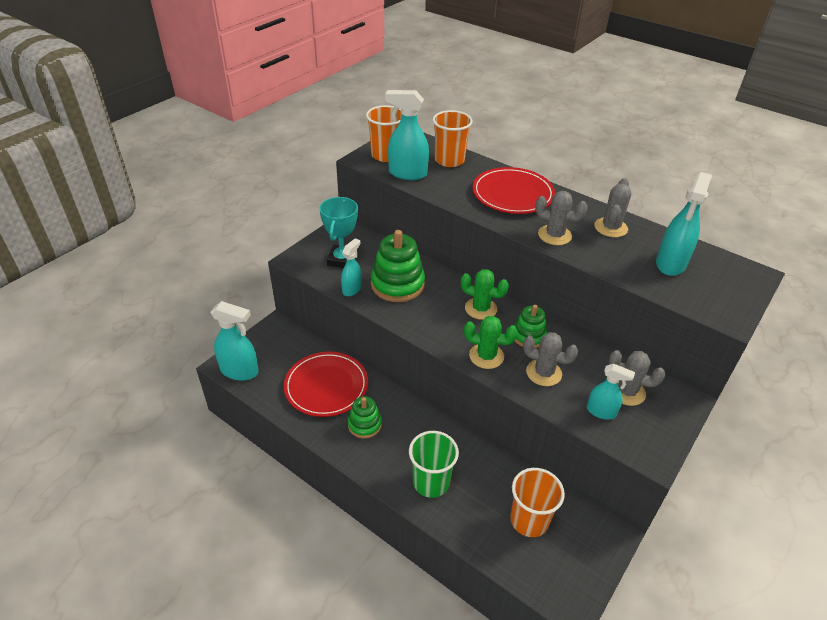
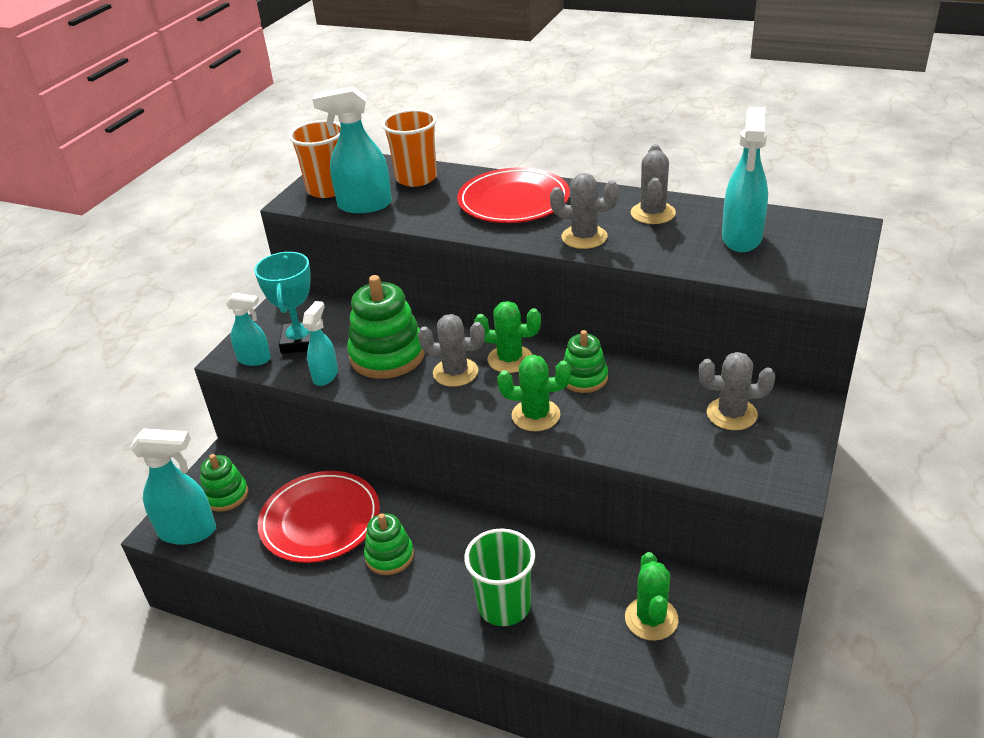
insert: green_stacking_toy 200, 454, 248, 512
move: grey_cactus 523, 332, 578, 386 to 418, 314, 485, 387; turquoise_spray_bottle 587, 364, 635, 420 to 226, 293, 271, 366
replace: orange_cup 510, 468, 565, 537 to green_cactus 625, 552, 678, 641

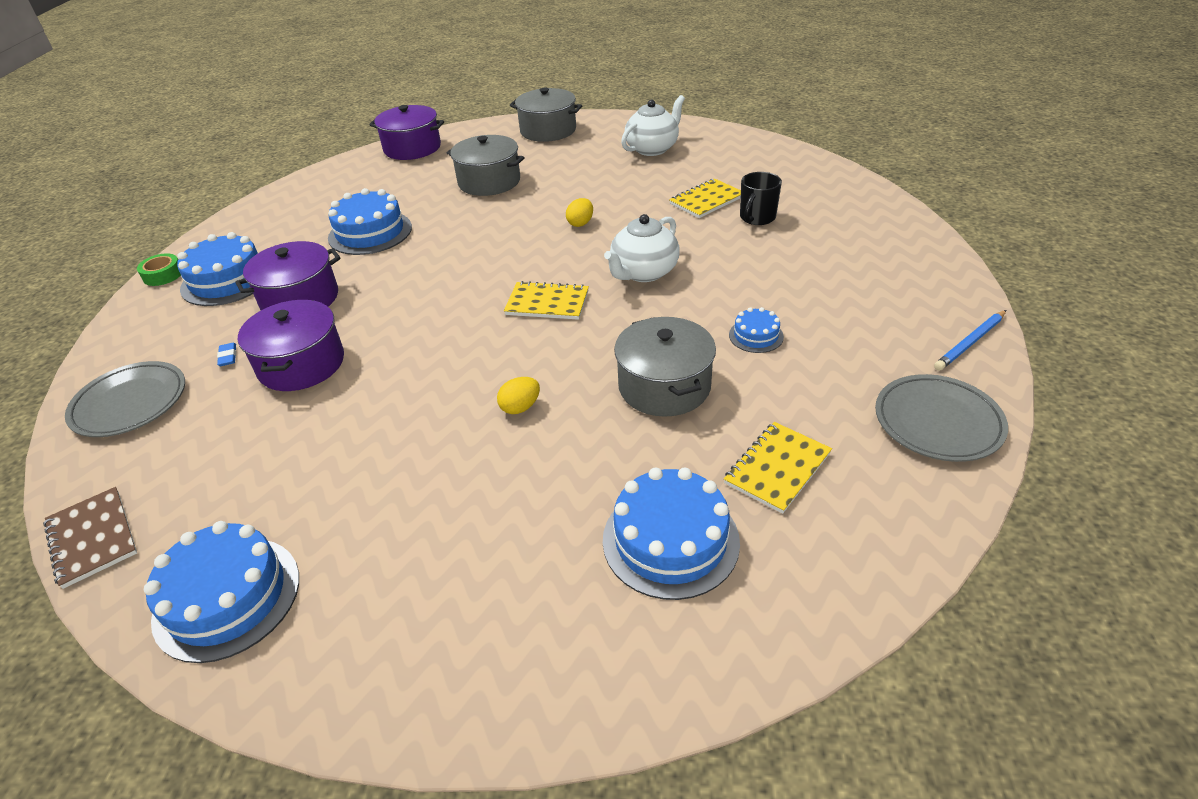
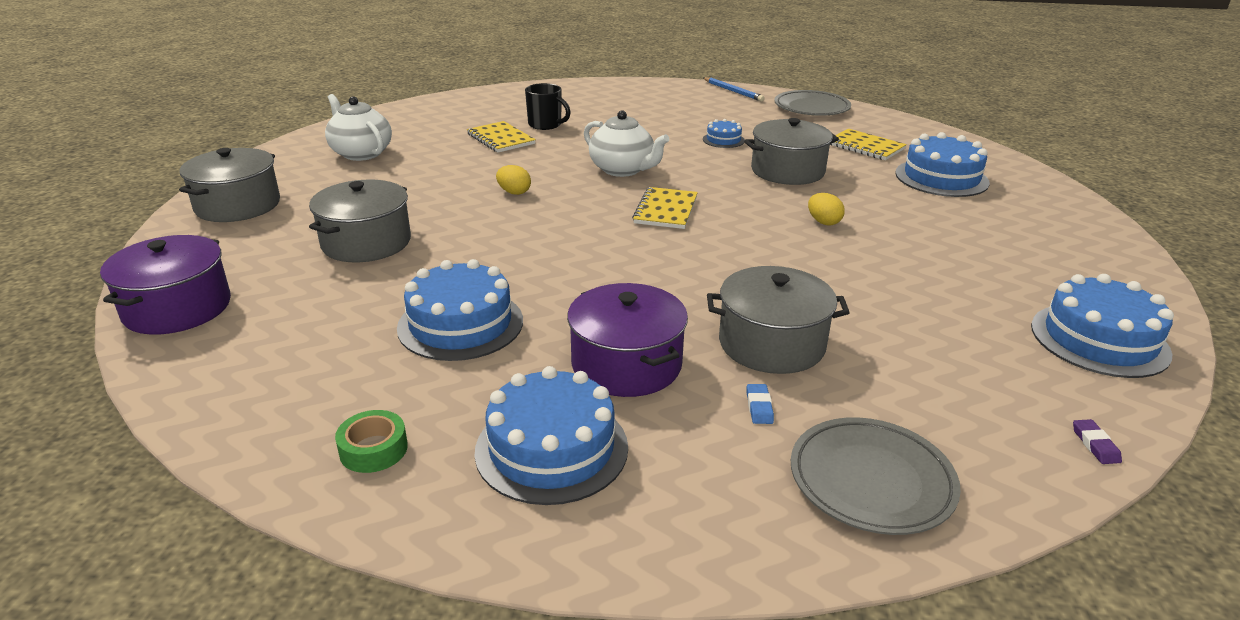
move: green_tape 137, 253, 181, 286 to 335, 410, 408, 473
replace: brown_notebook 43, 487, 137, 589 to purple_eraser 1073, 419, 1122, 464
recolor: purple_pot 238, 300, 344, 391 to grey_pot 707, 266, 850, 374
rotate: blue_eraser 217, 343, 236, 366 = 747, 384, 774, 424 75 degrees counterclockwise

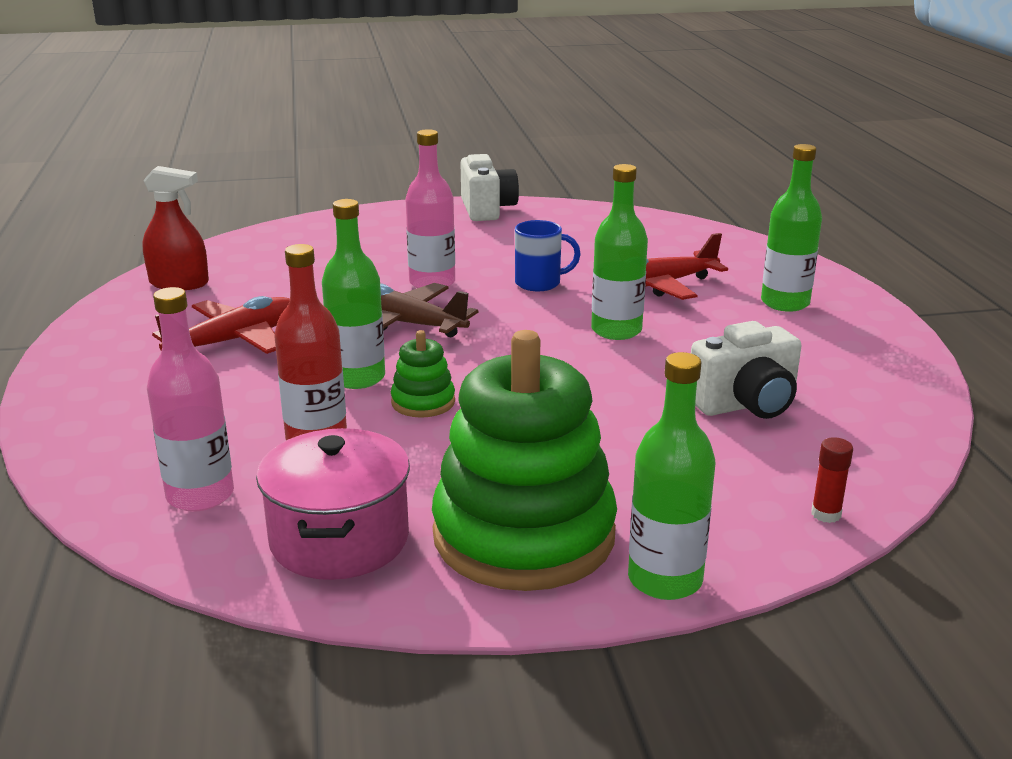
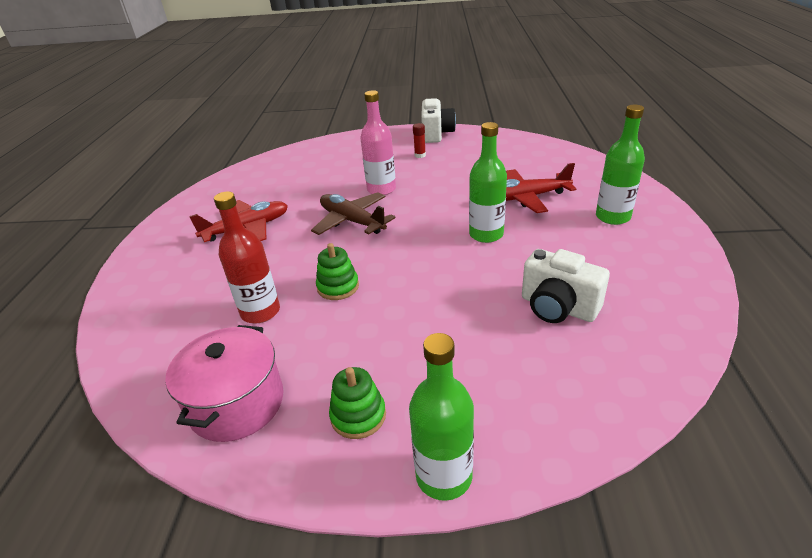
delete: red_spray_bottle 142, 166, 209, 290; pink_bottle 147, 287, 234, 512; green_bottle 322, 199, 385, 389; blue_mug 515, 220, 581, 291
move: red_glue_stick 811, 437, 853, 523 to 413, 123, 426, 158
rotate: white_camera 691, 321, 802, 419 = 522, 249, 610, 323 45 degrees clockwise
resize: green_stacking_toy 432, 330, 617, 591 = 329, 367, 386, 439 x0.43

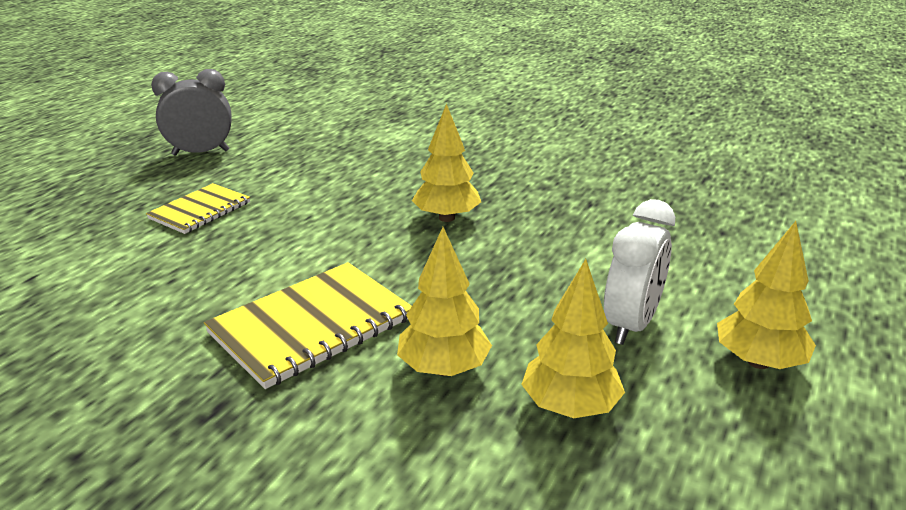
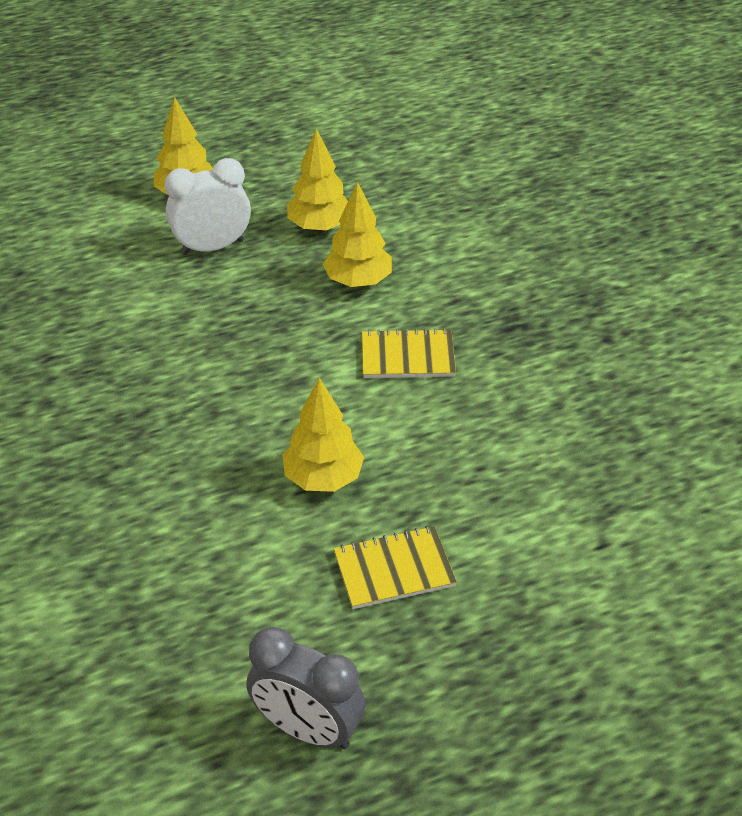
move: yellow_tree 412, 104, 481, 222 to 282, 378, 364, 492
resize: yellow_notebook 204, 262, 412, 389 = 362, 328, 456, 378 x0.62

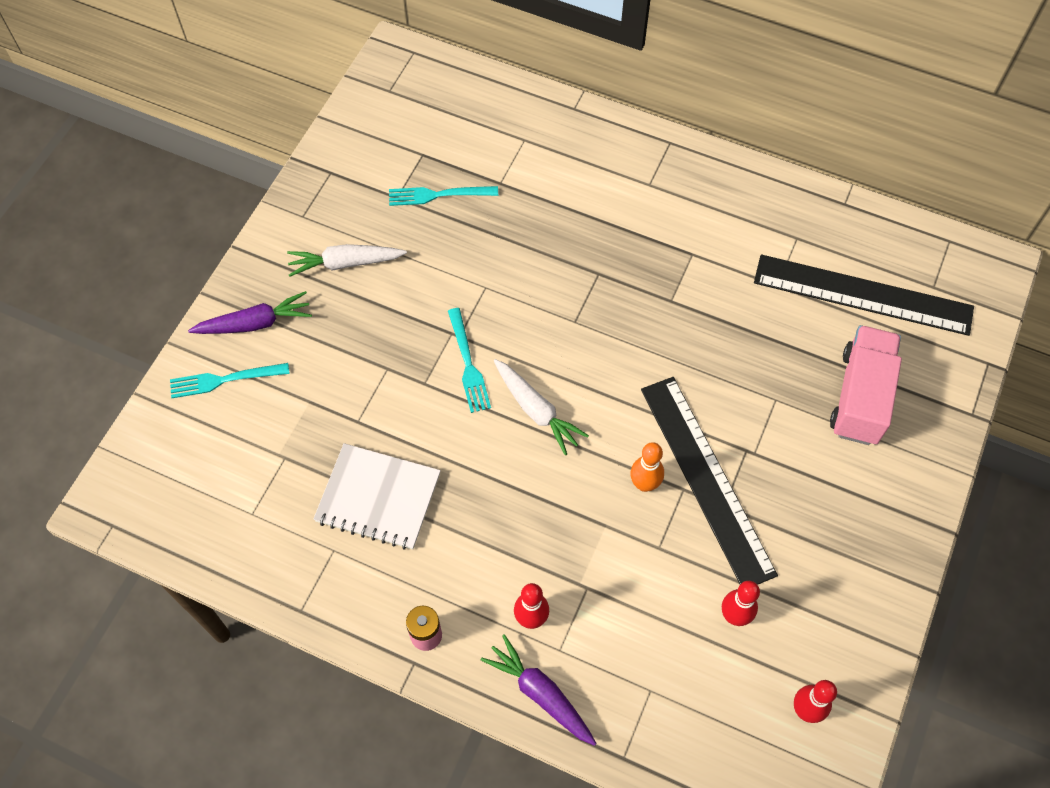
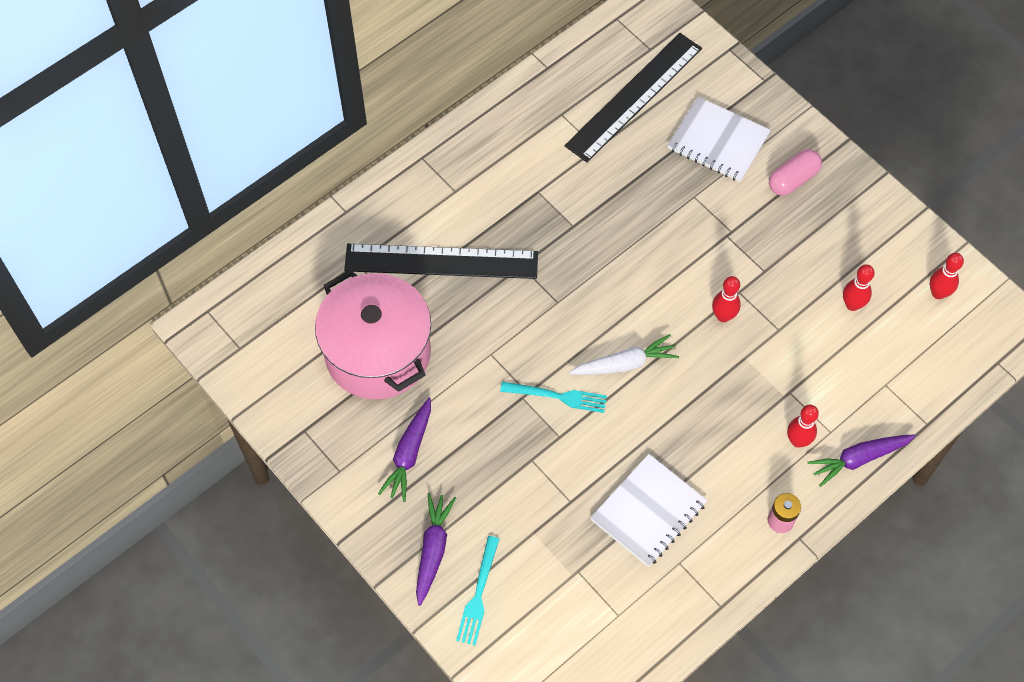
insert: pink_capsule 769, 149, 822, 196
move: black_ruler 641, 377, 778, 585 to 344, 244, 538, 279
replace: turquoise_fork 389, 186, 498, 206 to pink_pot 315, 269, 431, 399; pink_truck 830, 325, 902, 445 to white_notebook 667, 97, 771, 182
recolor: white_carrot 287, 244, 407, 277 to purple_carrot 378, 398, 431, 502; orange_bowling_pin 630, 442, 664, 492 to red_bowling_pin 712, 276, 741, 322

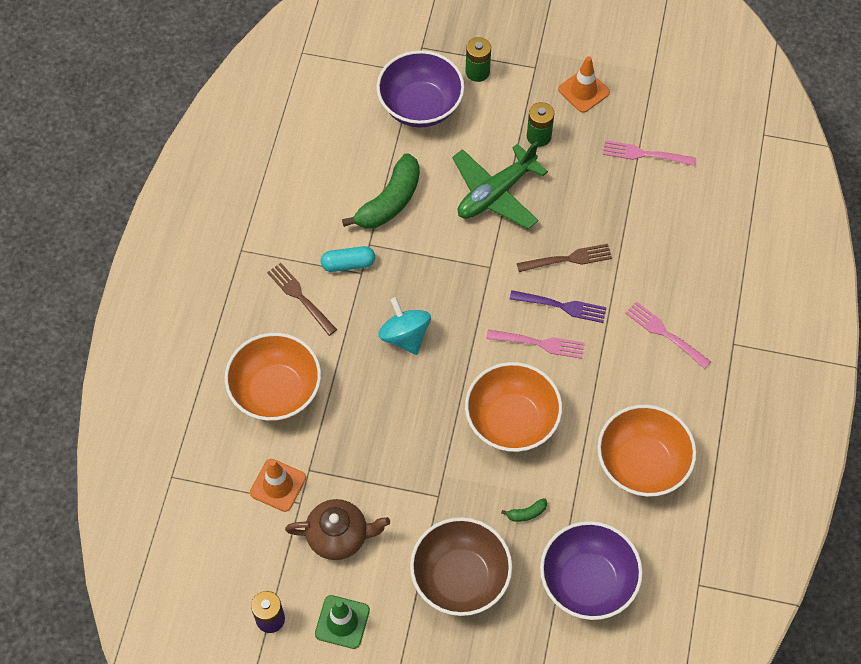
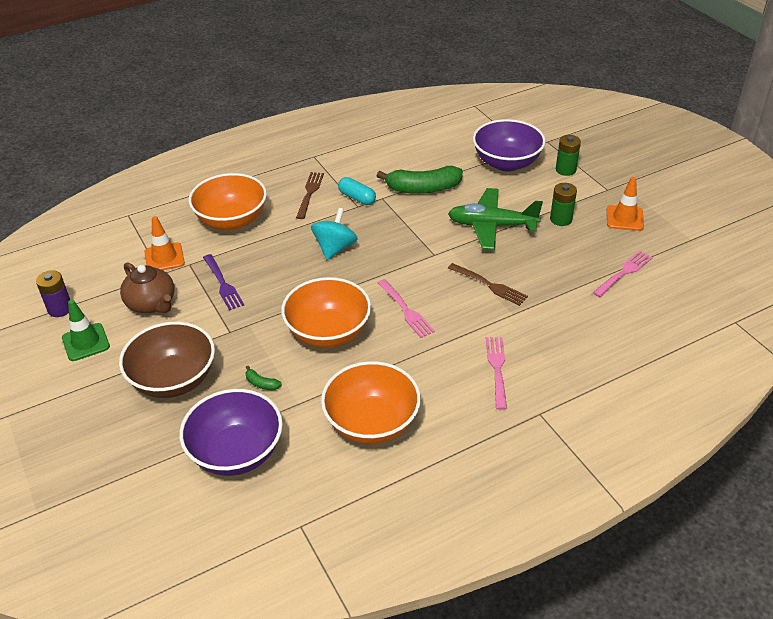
move: purple_fork 510, 290, 607, 323 to 203, 254, 244, 311
rotate: pink_fork 603, 140, 696, 166 = 593, 251, 653, 297 75 degrees clockwise

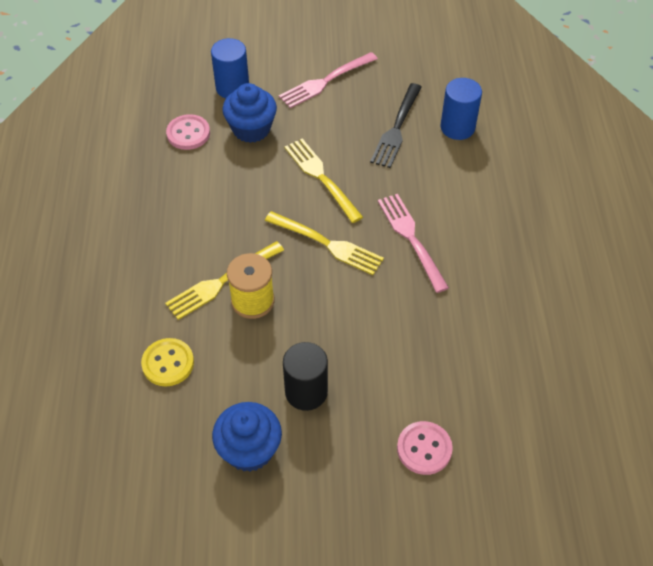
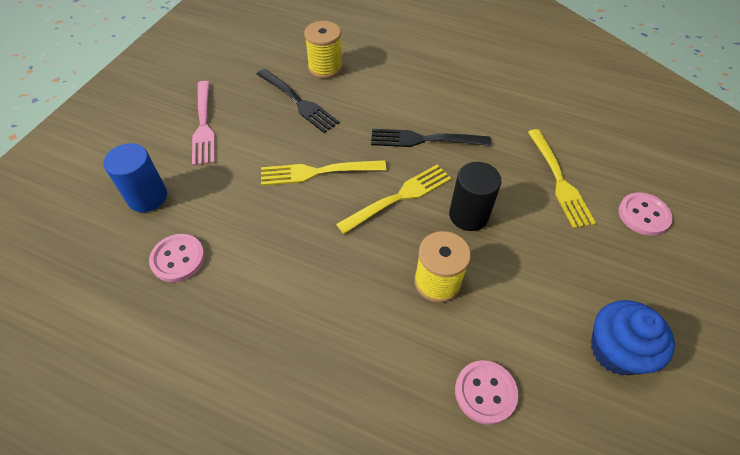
delete: blue_cupcake 223, 83, 277, 143
move: yellow_fork 165, 241, 284, 320 to 528, 129, 596, 228; black_cylinder 283, 342, 328, 411 to 449, 162, 502, 231
replace: blue_cylinder 441, 78, 482, 140 to yellow_spool 304, 21, 343, 79
recolor: yellow_button 141, 338, 194, 386 to pink_button 455, 360, 518, 425; pink_fork 378, 194, 449, 293 to black_fork 371, 129, 491, 147

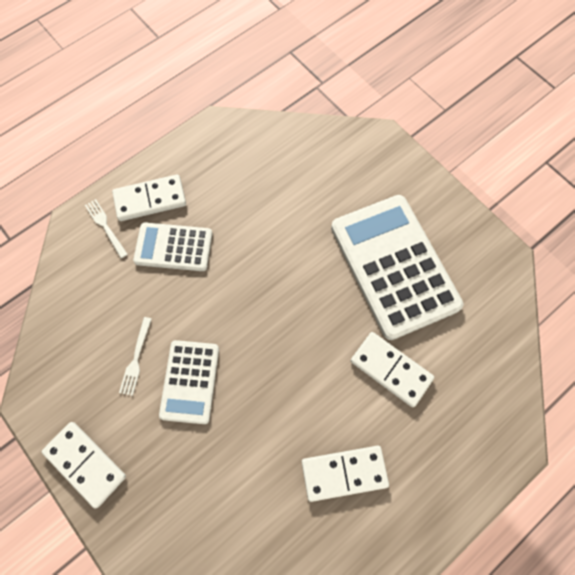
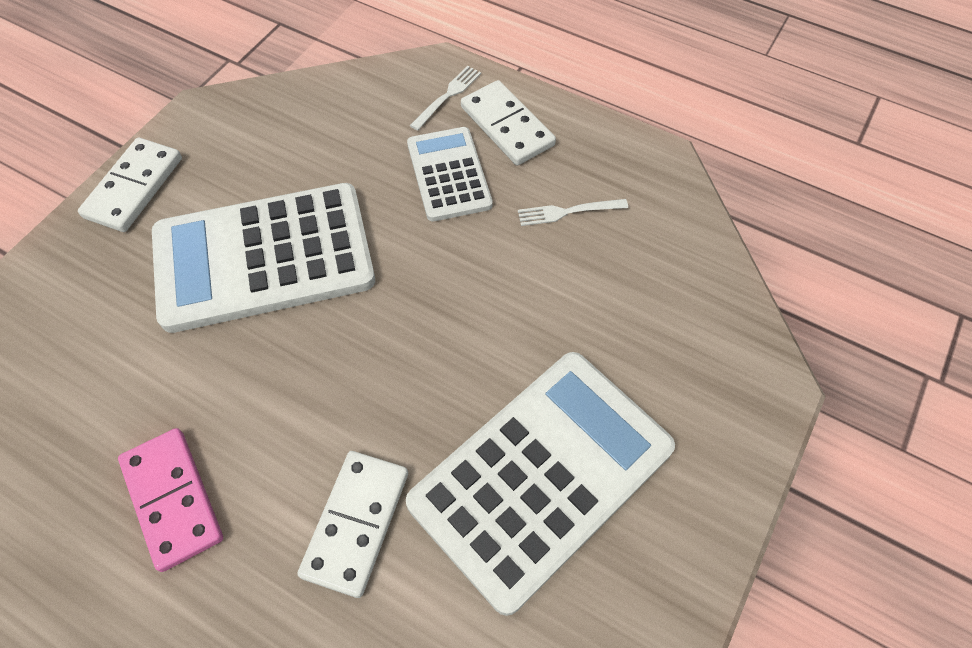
move: white_fork 119, 317, 152, 396 to 518, 199, 628, 226
recolor: white_domino 302, 446, 389, 502 to pink_domino 118, 428, 223, 572
resize: white_calculator 159, 340, 219, 424 = 152, 183, 375, 333 x1.83

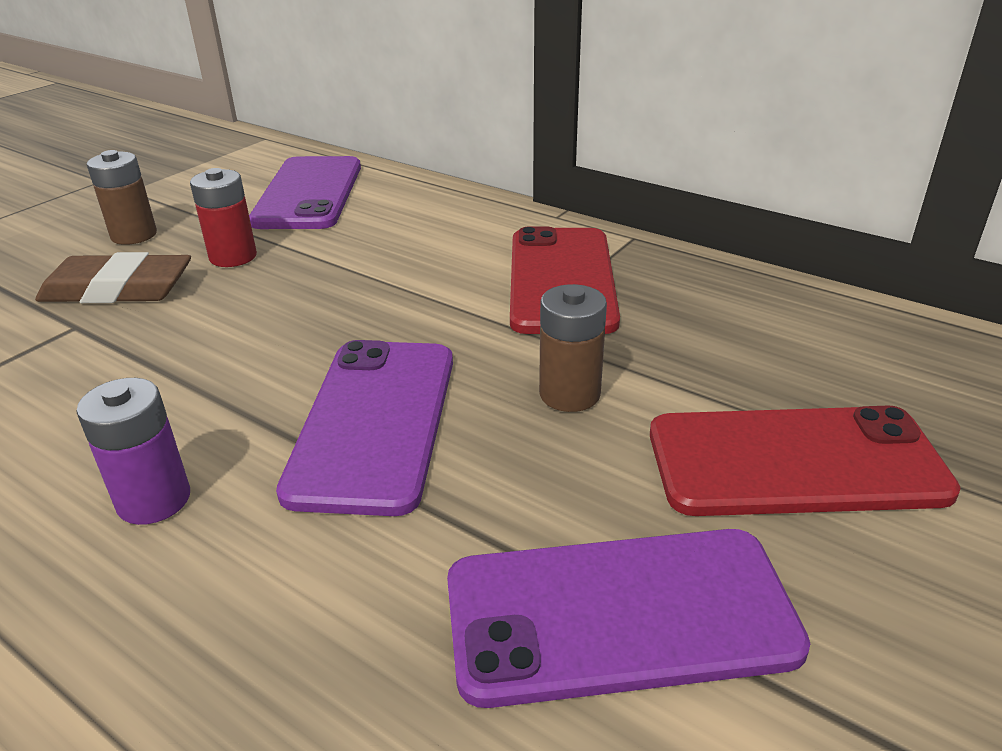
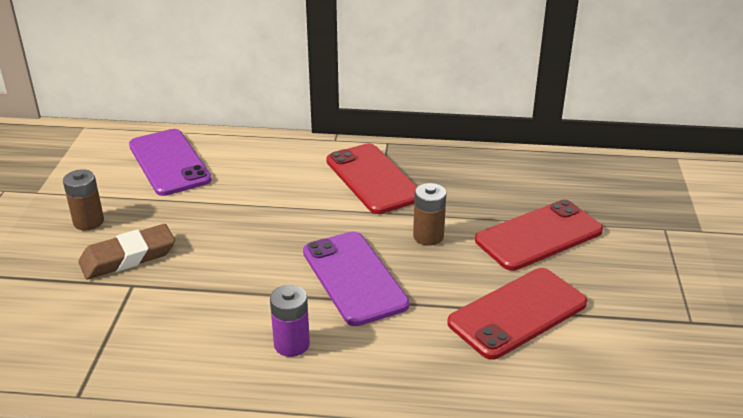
delete: red_battery 190, 168, 257, 267
recolor: purple_phone 447, 529, 810, 708 to red_phone 447, 268, 587, 360

